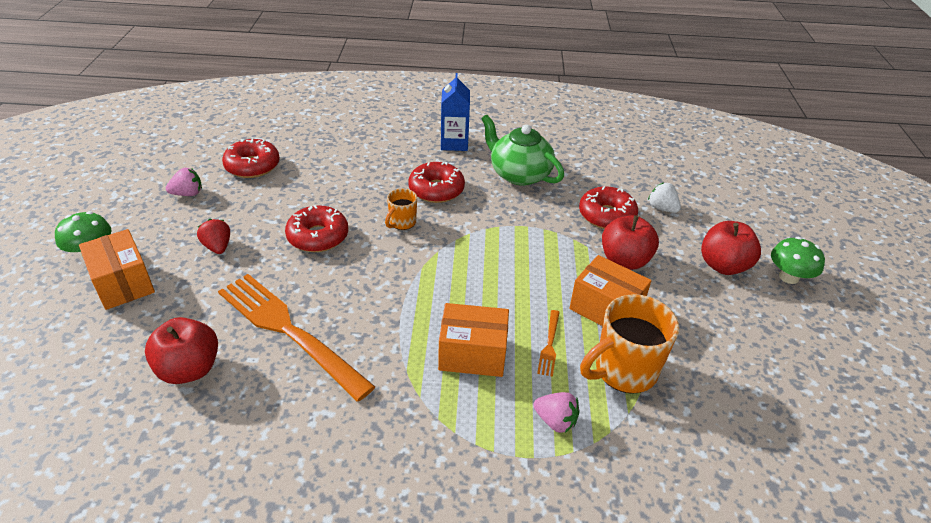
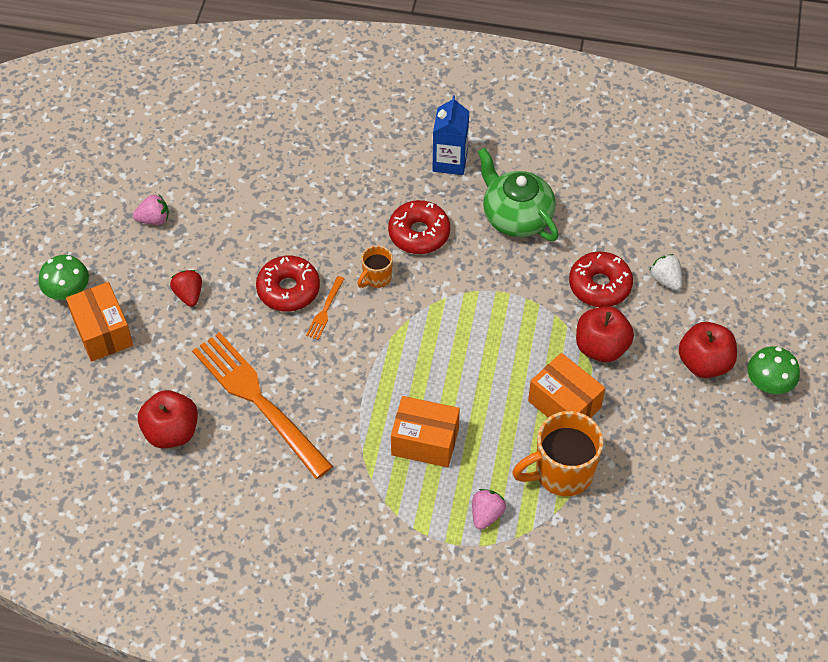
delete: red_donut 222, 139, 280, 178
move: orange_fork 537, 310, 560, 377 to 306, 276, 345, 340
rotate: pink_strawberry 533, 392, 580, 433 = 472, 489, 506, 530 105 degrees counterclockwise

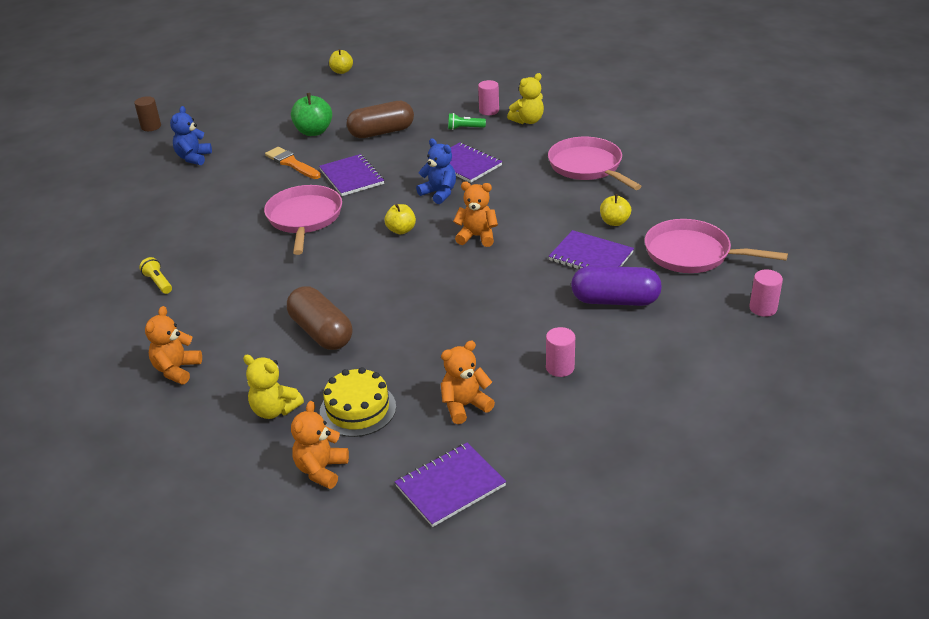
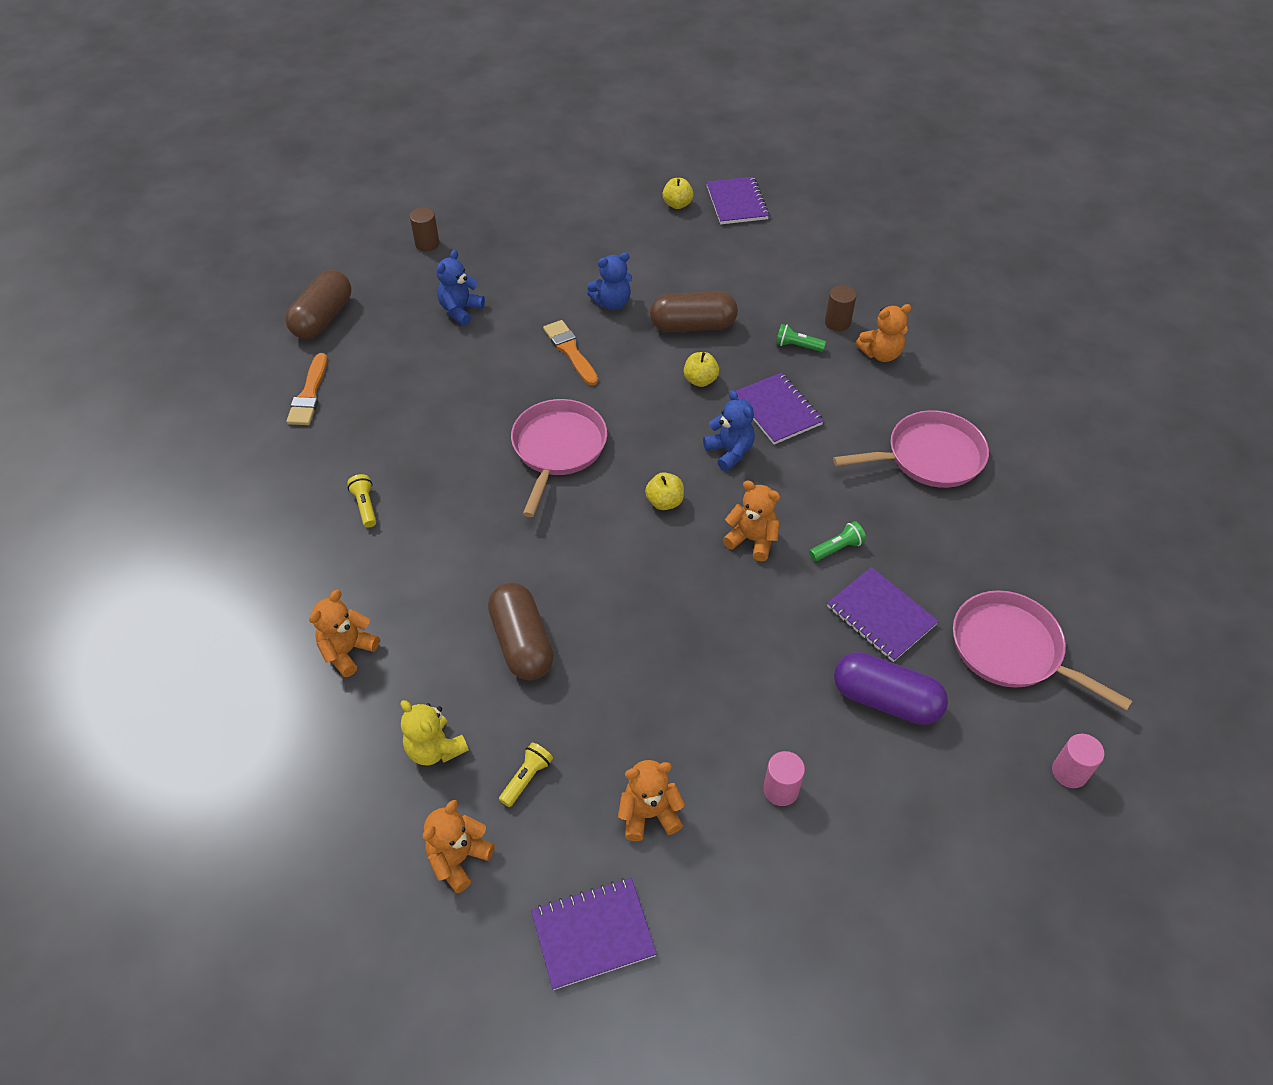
insert: brown_capsule 285, 270, 351, 339; orange_brush 286, 353, 327, 425; green_flashlight 809, 521, 866, 561
move: purple_notebook 319, 154, 384, 196 to 706, 177, 770, 224; yellow_apple 600, 194, 631, 226 to 684, 352, 719, 387
replace: green_apple 291, 93, 332, 136 to blue_teddy_bear 587, 252, 632, 310; yellow_cake 320, 367, 396, 437 to yellow_flashlight 499, 742, 553, 807
recolor: pink_cylinder 478, 80, 499, 115 to brown_cylinder 825, 285, 857, 331; yellow_teddy_bear 507, 73, 544, 124 to orange_teddy_bear 856, 304, 912, 362
rotate: pink_pan 548, 137, 642, 190 = 833, 410, 989, 488 90 degrees clockwise

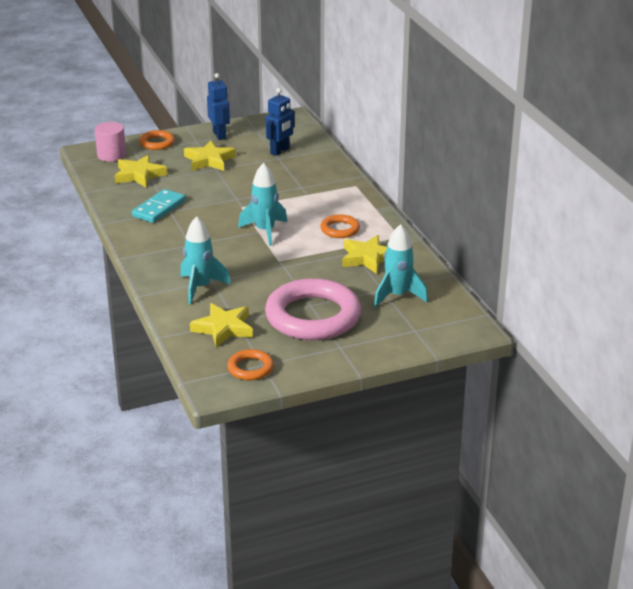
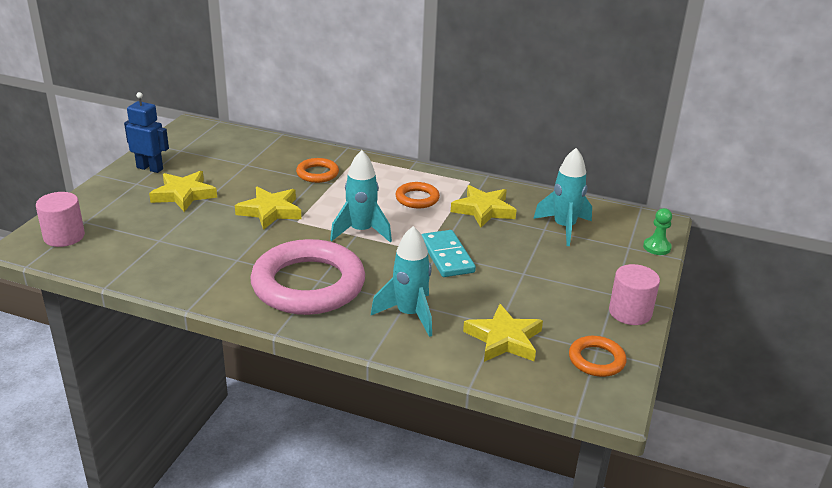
delete: blue_robot 266, 88, 295, 156
insert: pink_cylinder 609, 264, 660, 325; green_pawn 643, 208, 672, 255
move: yellow_star 115, 155, 167, 187 to 235, 187, 301, 230; turquoise_domino 132, 189, 186, 223 to 422, 230, 476, 277; orange_ring 139, 130, 175, 150 to 296, 158, 339, 183; pink_ring 265, 278, 361, 340 to 250, 239, 365, 315

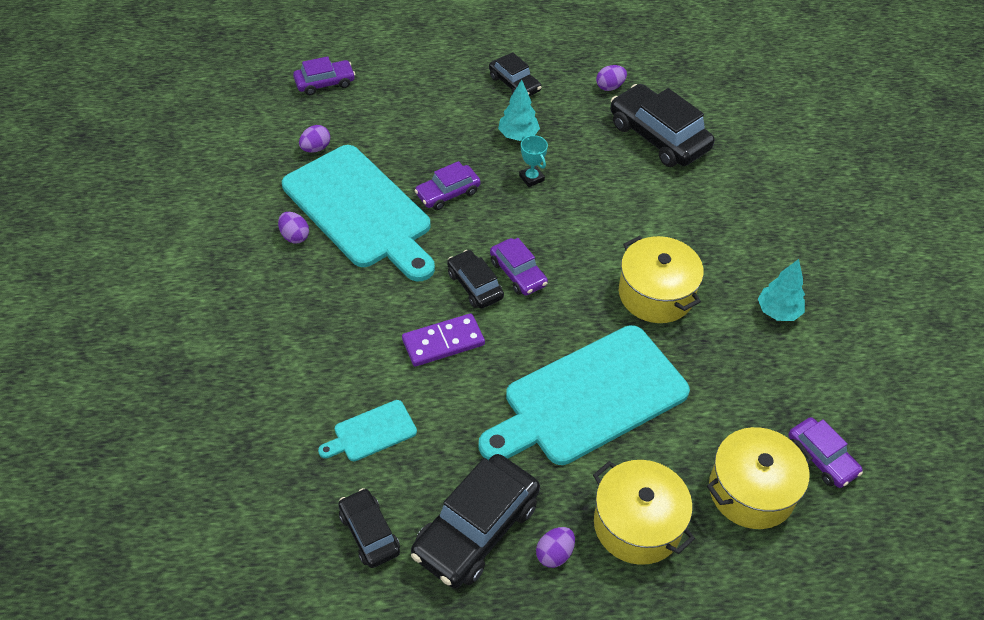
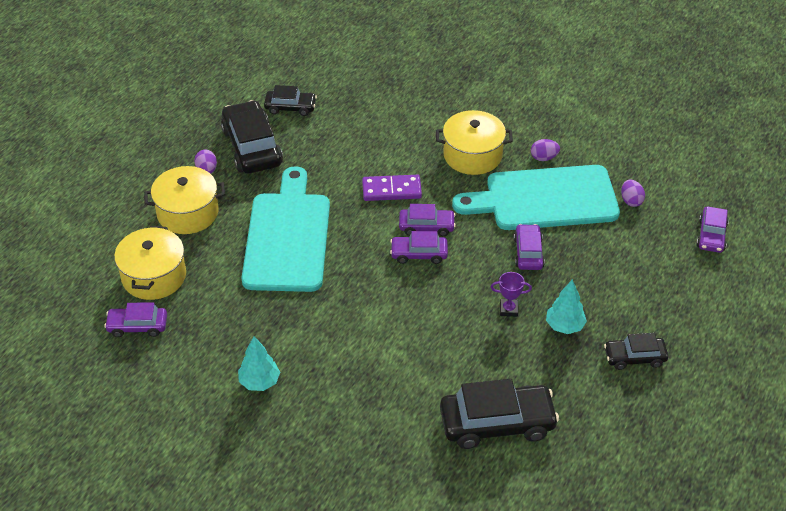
delete: turquoise_cutting_board 318, 400, 417, 461; purple_egg 596, 65, 627, 91
move: yellow_pot 619, 236, 704, 323 to 436, 110, 513, 175
recolor: black_car 447, 250, 504, 309 to purple_car 399, 204, 456, 236; turquoise_trophy 519, 135, 548, 187 to purple_trophy 491, 272, 532, 317
rotate: purple_domino 402, 313, 485, 366 = 362, 175, 422, 201 75 degrees clockwise

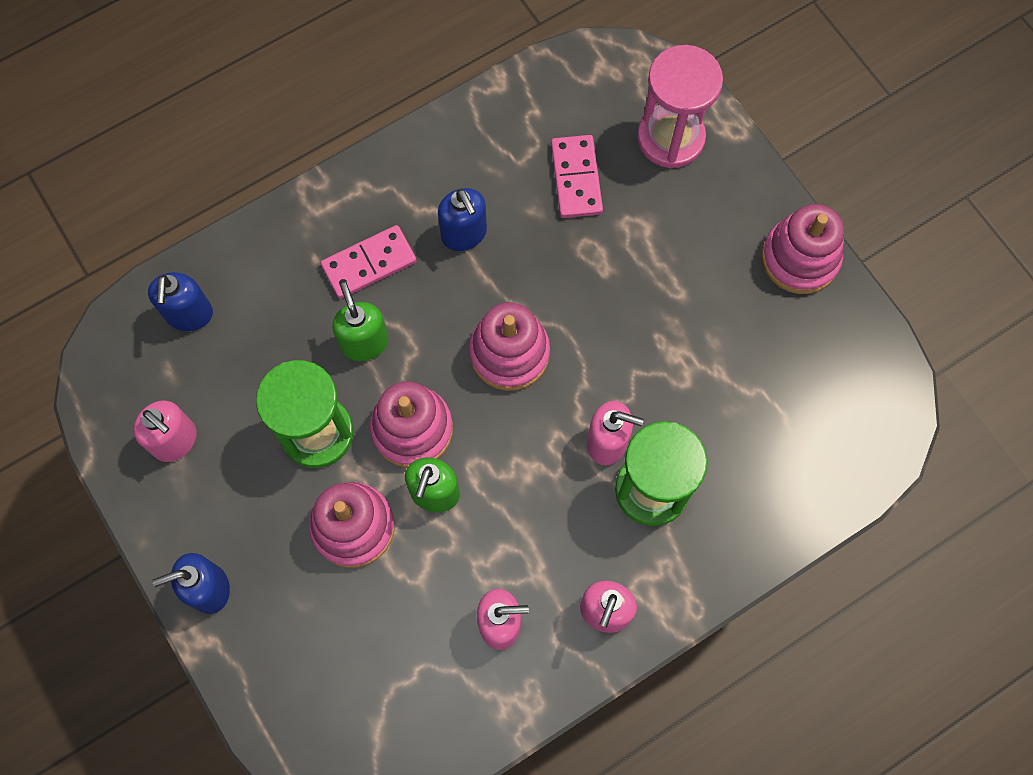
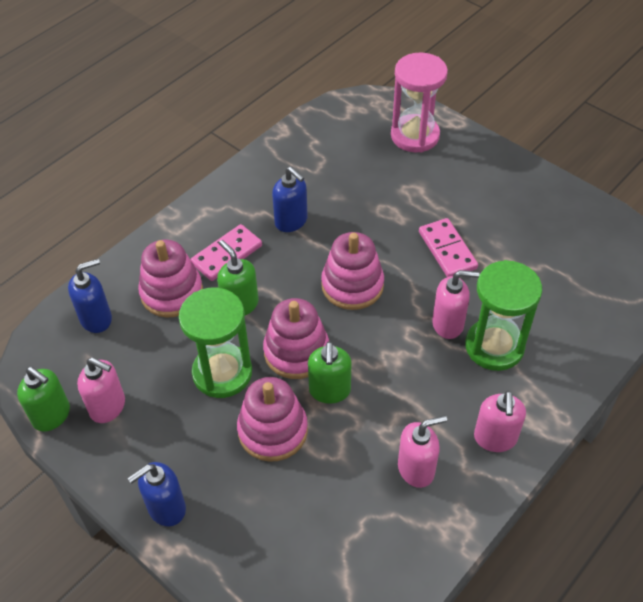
insert: green_soap_dispenser 17, 367, 70, 432
move: pink_domino 551, 135, 603, 218 to 419, 218, 478, 277; pink_stacking_toy 761, 204, 844, 294 to 138, 240, 203, 318
rotate: blue_soap_dispenser 148, 272, 213, 331 = 68, 259, 112, 333 105 degrees counterclockwise

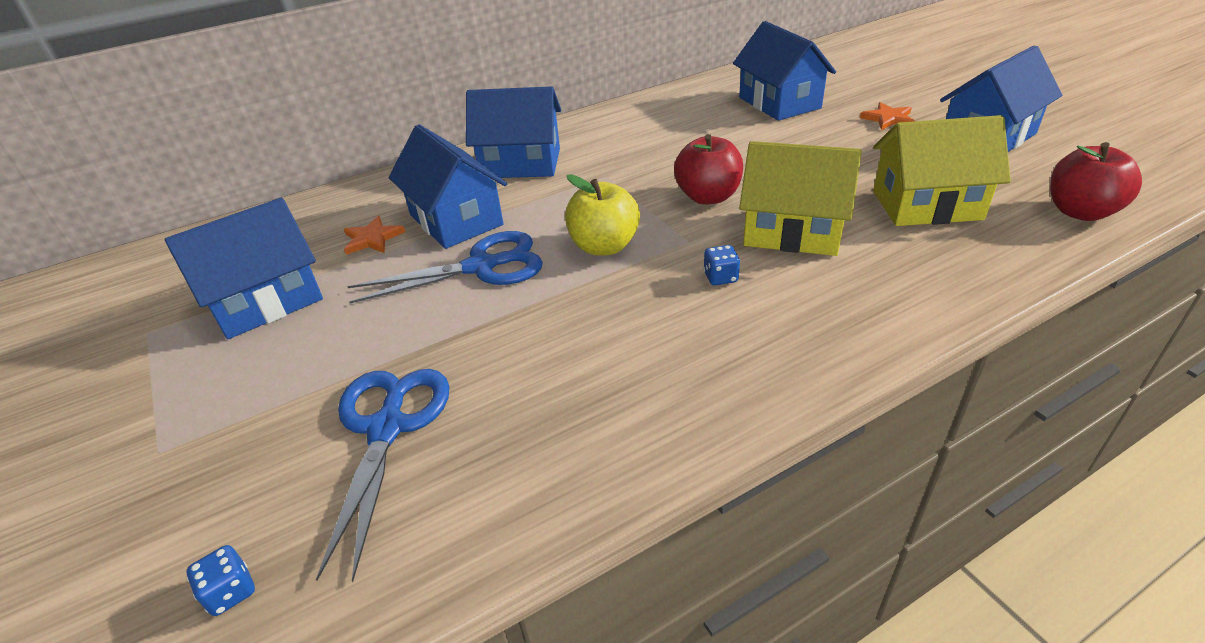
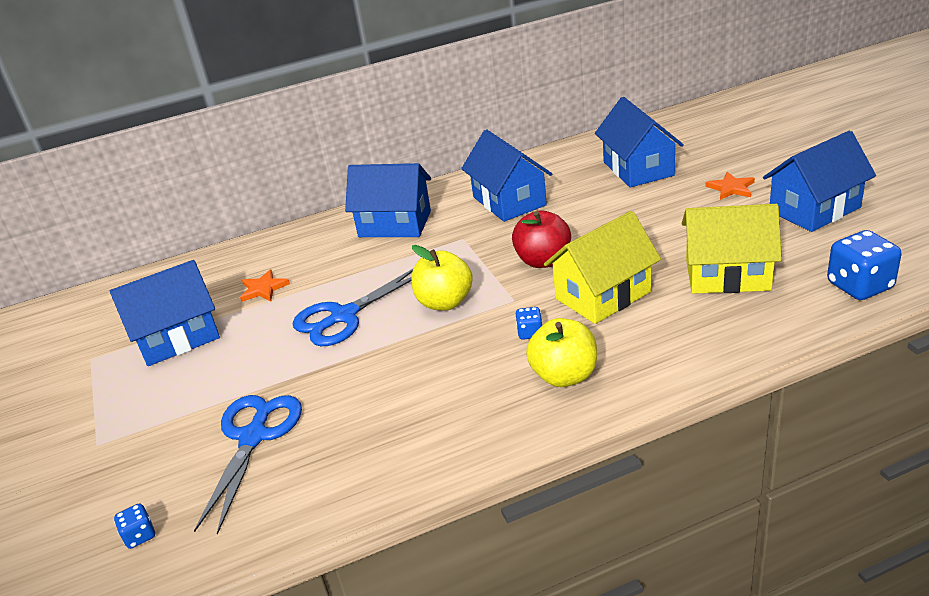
insert: yellow_apple 526, 318, 597, 387
move: blue_house 389, 125, 507, 249 to 461, 129, 552, 222
replace: red_apple 1050, 142, 1142, 221 to blue_dice 827, 230, 902, 300
rotate: blue_scissors 347, 231, 543, 303 = 293, 268, 414, 346 150 degrees clockwise; yellow_house 739, 141, 862, 256 = 544, 211, 661, 324 60 degrees counterclockwise

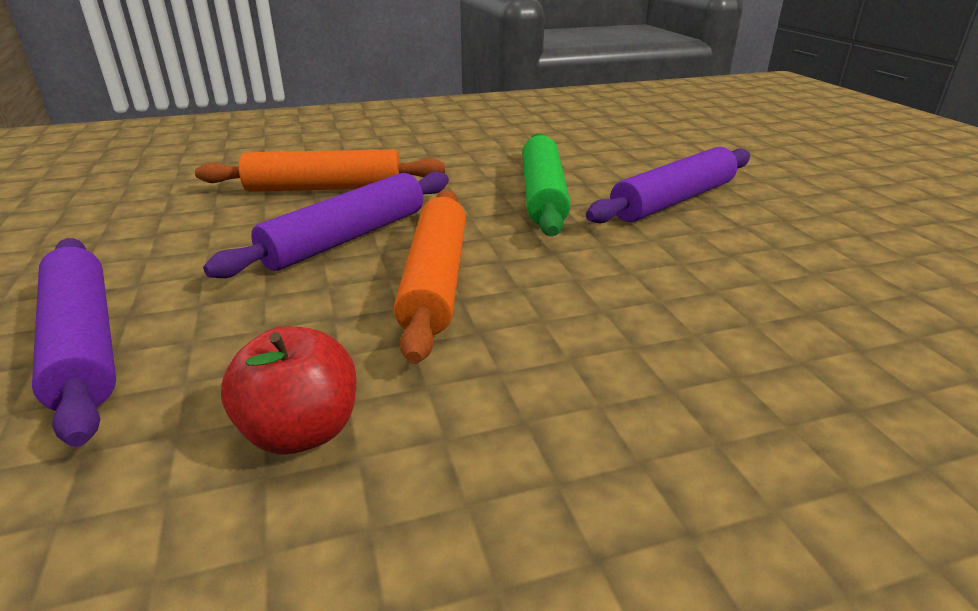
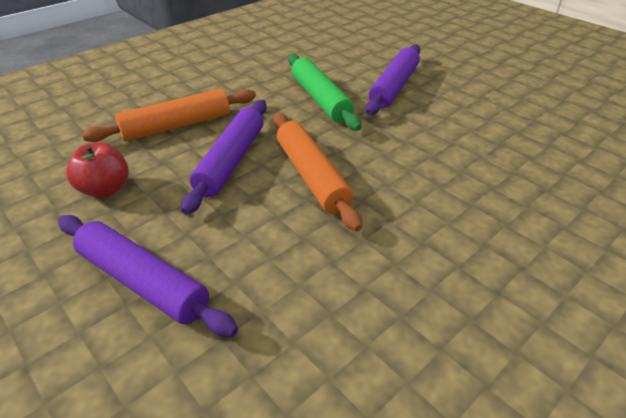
move: red_apple 221, 326, 356, 454 to 66, 142, 129, 198

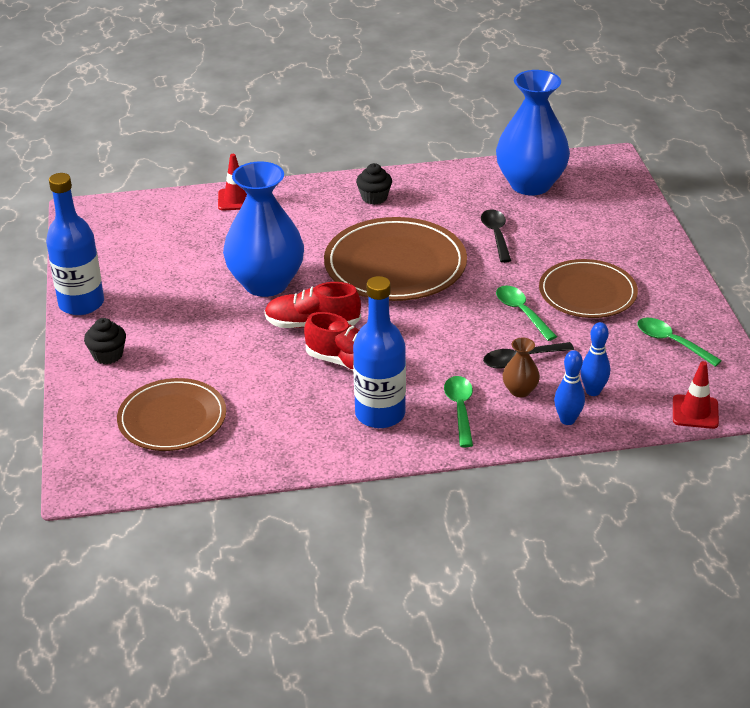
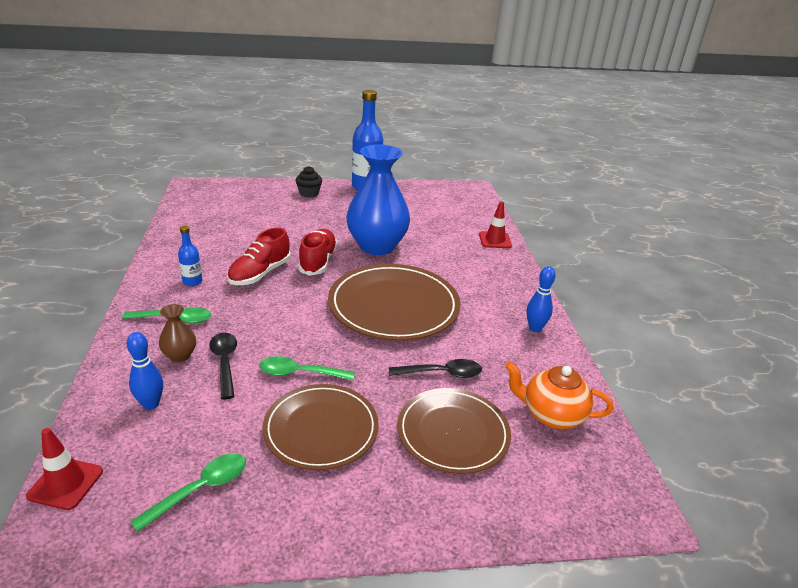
delete: black_cupcake 356, 163, 392, 205
move: brown_plate 117, 378, 226, 451 to 397, 388, 511, 474; blue_bowling_pin 554, 350, 585, 425 to 526, 266, 556, 332
replace: blue_vase 496, 70, 570, 195 to orange_teapot 505, 362, 613, 429
rotate: green_spoon 496, 286, 557, 341 = 259, 356, 355, 380 150 degrees counterclockwise
resize: blue_bottle 353, 276, 406, 428 = 178, 226, 202, 286 x0.48

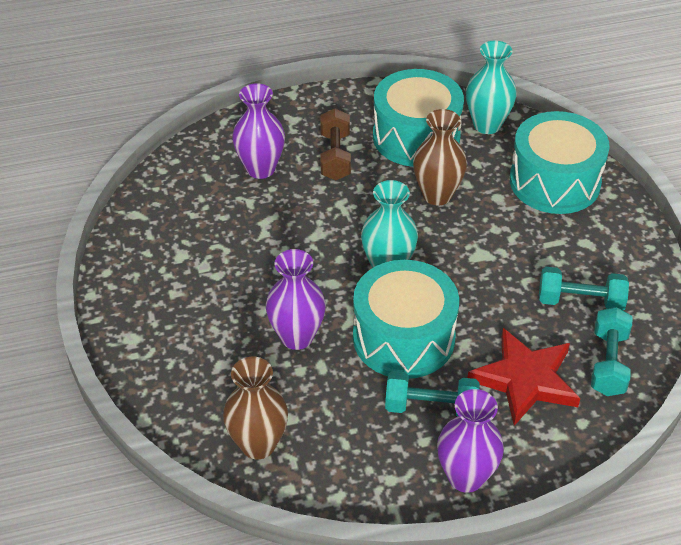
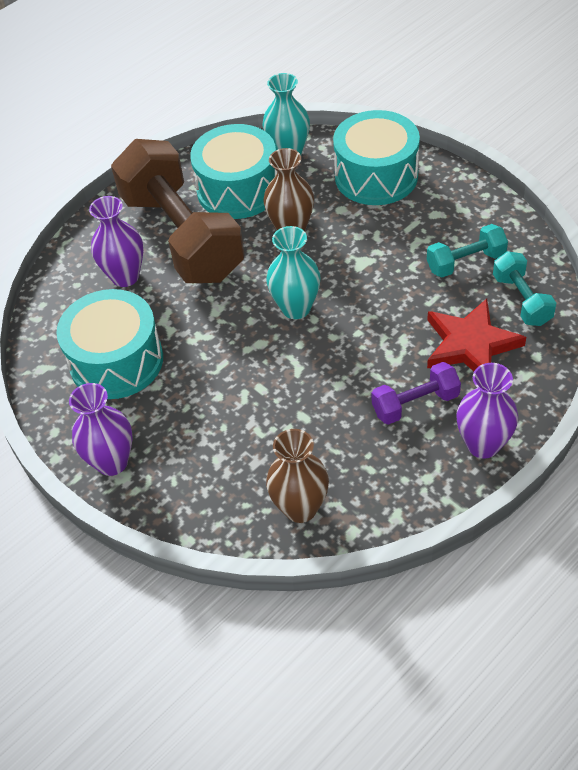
move: purple_vase 266, 249, 326, 350 to 69, 383, 133, 476; turquoise_drum 353, 260, 459, 379 to 56, 289, 163, 399
recolor: turquoise_dumbbell 385, 371, 480, 416 to purple_dumbbell 372, 362, 461, 425
resize: brown_dumbbell 320, 109, 351, 180 = 111, 139, 245, 283 x2.26

